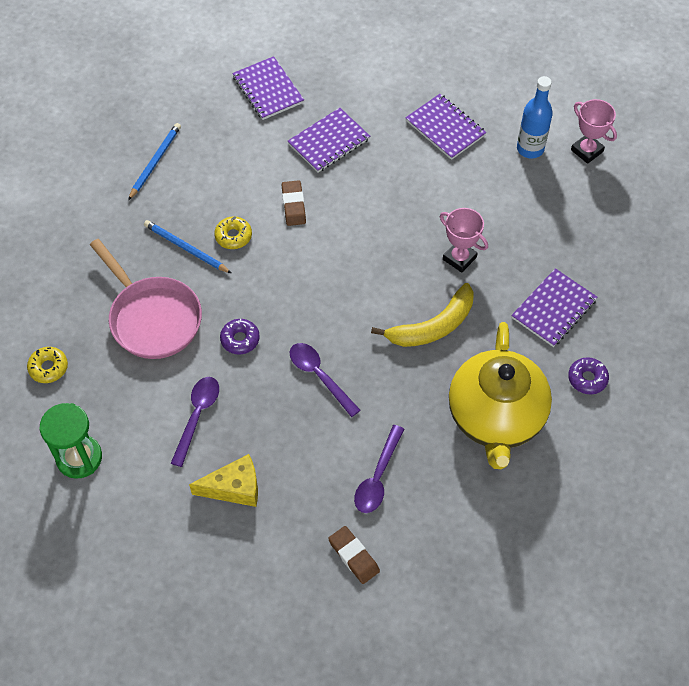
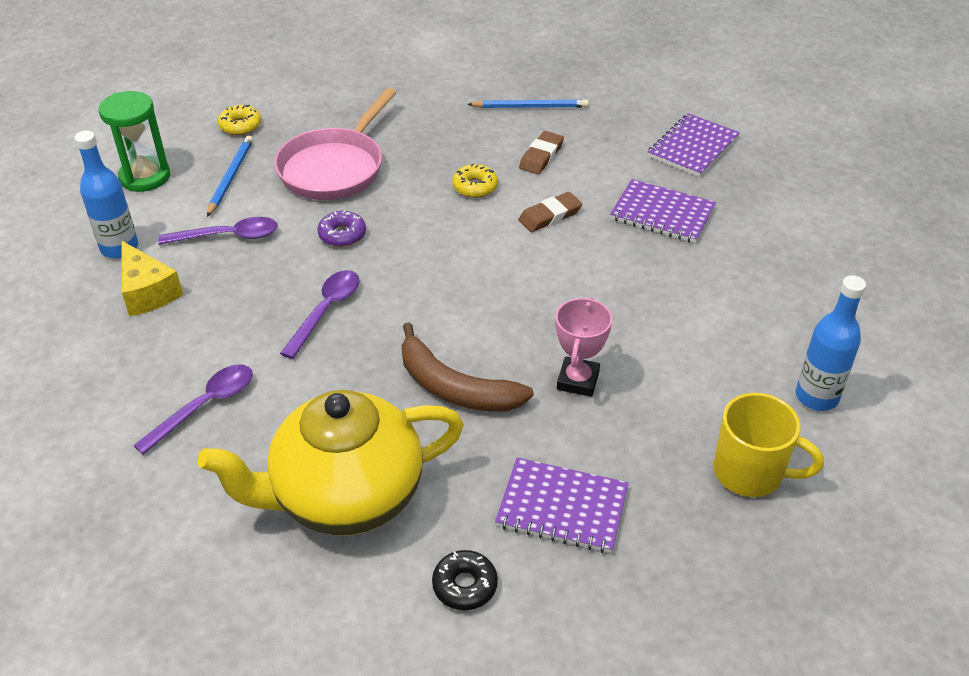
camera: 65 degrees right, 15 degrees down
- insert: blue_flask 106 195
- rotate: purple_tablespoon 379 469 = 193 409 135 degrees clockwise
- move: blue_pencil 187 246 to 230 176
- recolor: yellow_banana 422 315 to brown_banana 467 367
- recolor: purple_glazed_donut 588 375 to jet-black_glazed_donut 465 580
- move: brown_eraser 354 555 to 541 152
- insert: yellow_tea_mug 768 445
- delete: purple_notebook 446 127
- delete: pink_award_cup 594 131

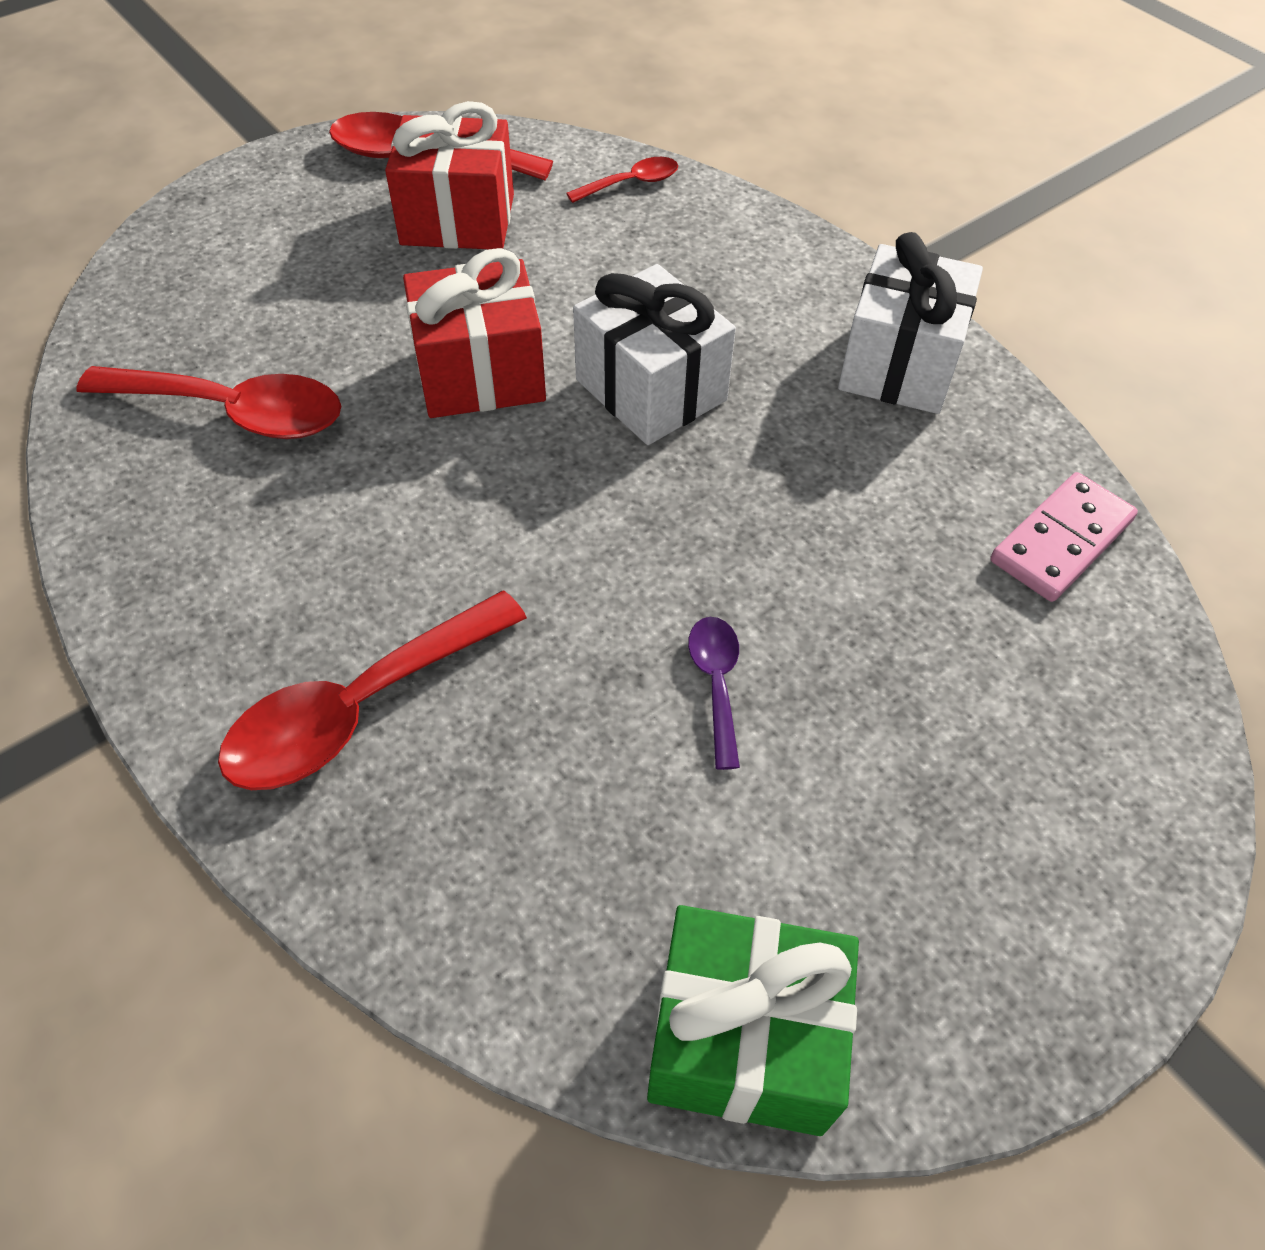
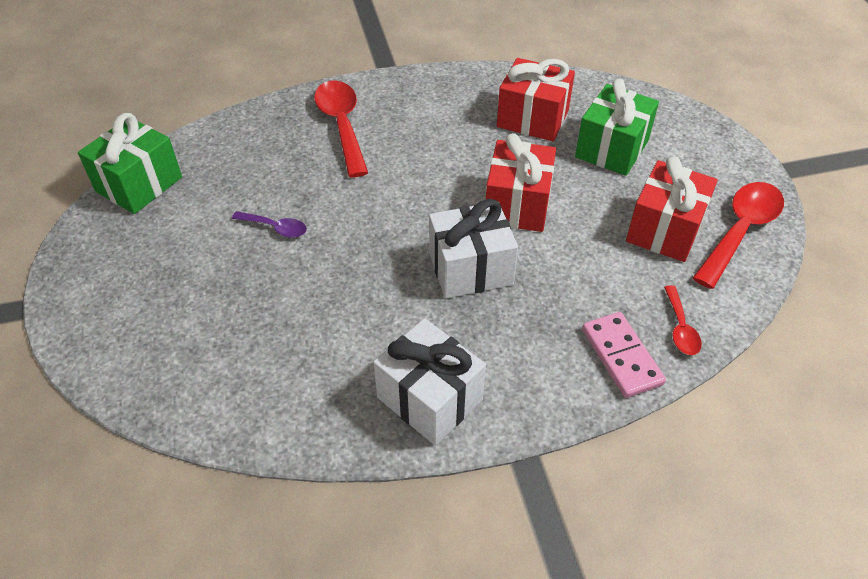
camera: 115 degrees right, 5 degrees down
- replace: crimson_tablespoon 208 402 to crimson_present 536 99
- insert: emerald_present 617 127
- move: pink_domino_tile 1064 537 to 624 355

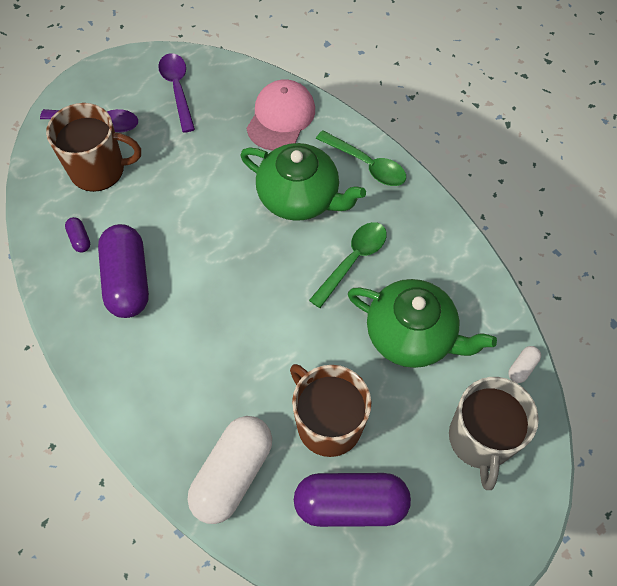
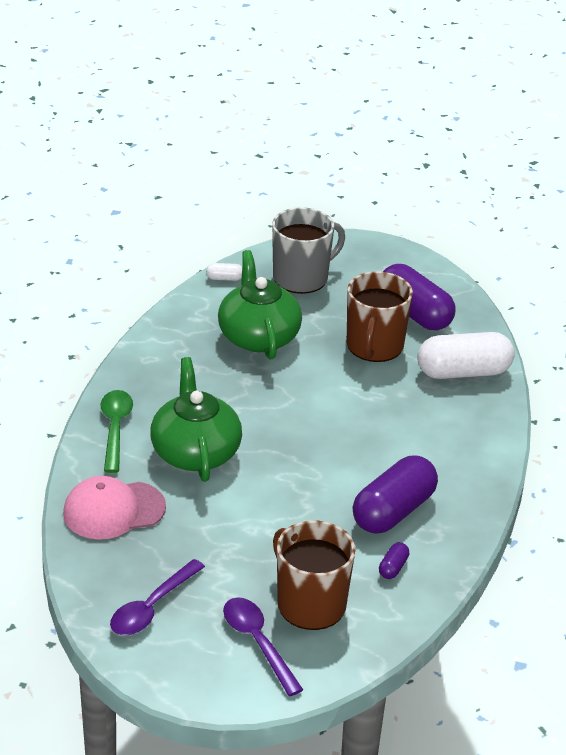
camera: 130 degrees left, 25 degrees down
- delete: emerald_tablespoon 348 265

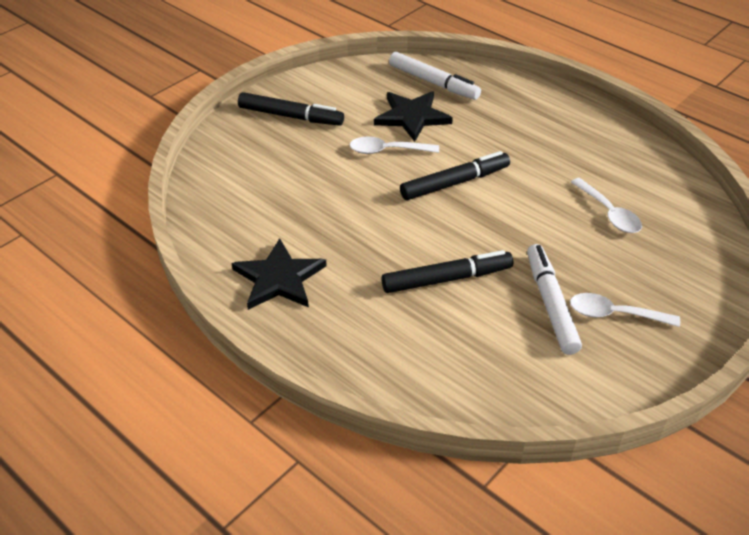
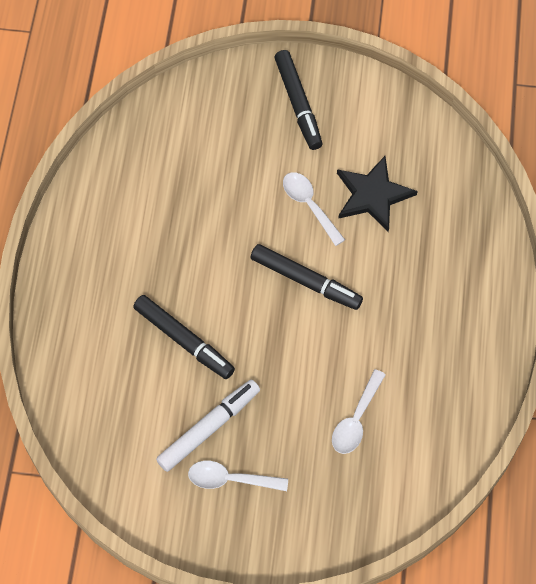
camera: 55 degrees right, 20 degrees up
- rotate: white_tablespoon 625 310 = 238 476 60 degrees counterclockwise
- delete: jet-black_star_shape 279 274
- delete: white_marker_pen 435 76

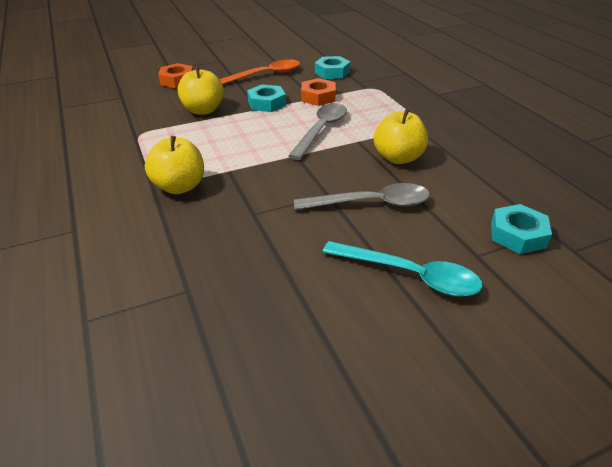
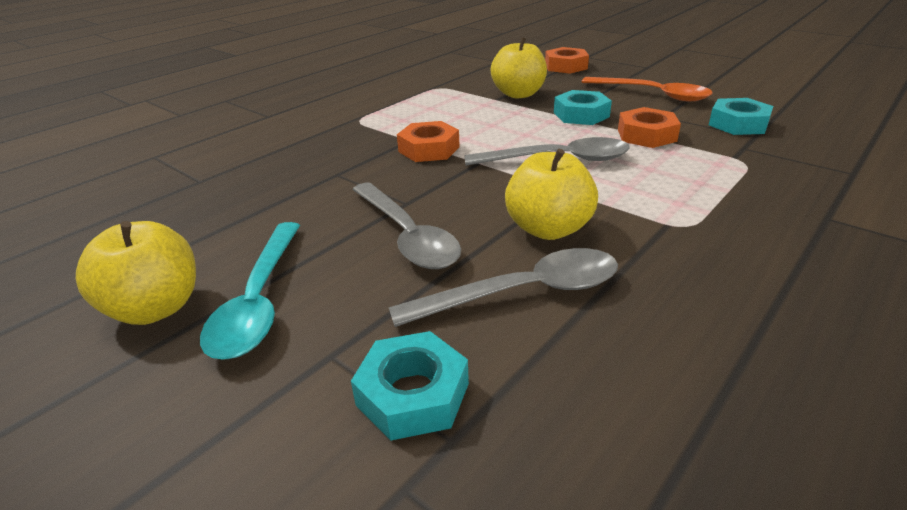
camera: 65 degrees right, 5 degrees down
- move: yellow_toy_apple 174 165 to 136 273
- insert: gray_tablespoon 503 287
- insert: bright_orange_hex_nut 428 141

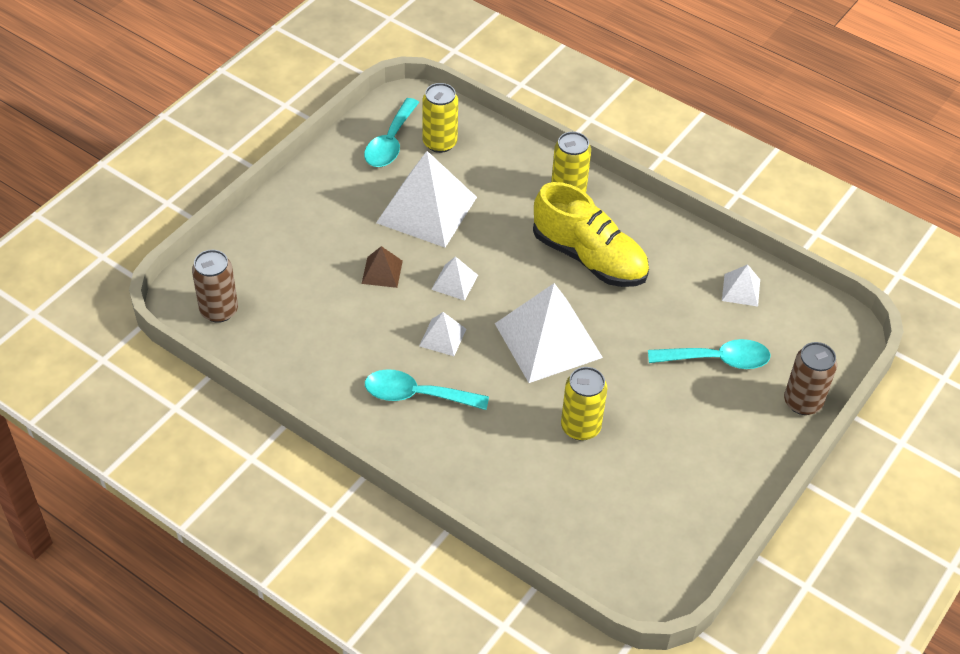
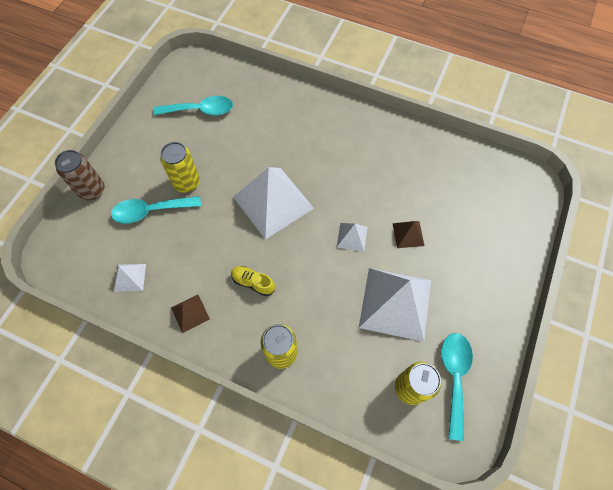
camera: 170 degrees right, 15 degrees up
- move: aqua_tablespoon 427 389 to 193 105
- move: yellow_tin 584 404 to 180 167
- insert: brown_solid_pyramid 190 314
- resize: yellow_sneaker 591 234 = 253 281 x0.44
- delete: brown_tin 215 286
- delete: white_solid_pyramid 442 334

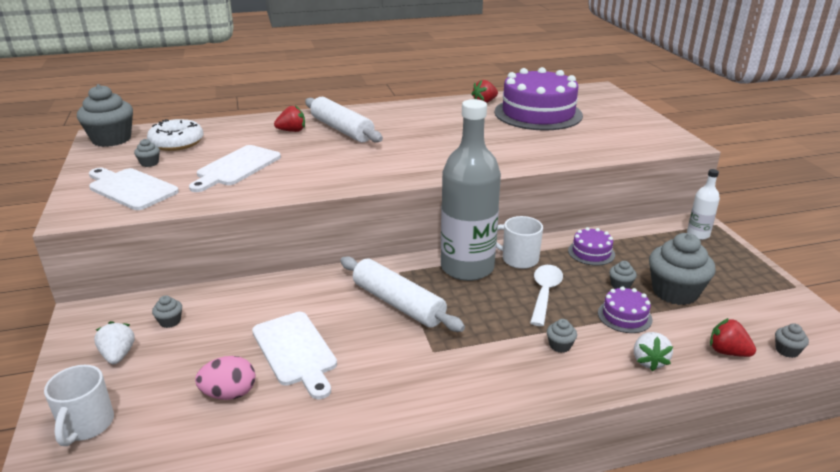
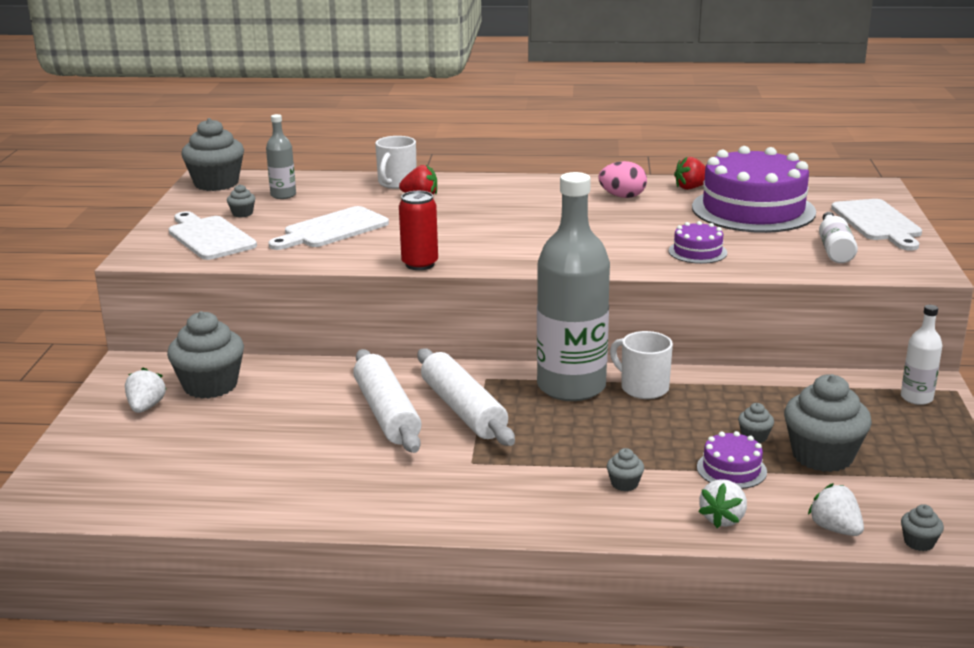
camera: 20 degrees right, 5 degrees down
- resize: gray_cupcake 167 311 = 205 355 x2.31
- replace: white_glazed_donut 175 135 to gray_flask 281 156
- move: white_dough_roller 344 120 to 387 401
- move: white_tea_mug 79 405 to 396 162
- insert: crimson_tin 418 230
- move: pink_toy_egg 225 378 to 622 179
- move: purple_layer_cake 591 246 to 697 242
- recolor: crimson_toy_strawberry 733 337 to white_toy_strawberry 836 509
- insert: white_flask 838 237
- move: white_cutting_board 294 355 to 876 224
- delete: white_tablespoon 546 295

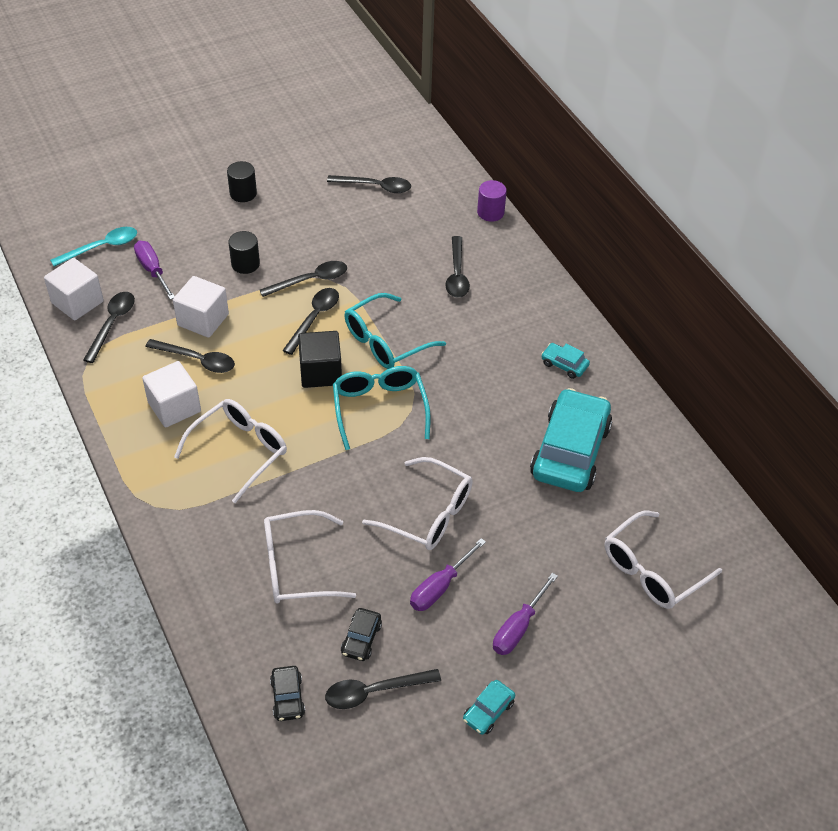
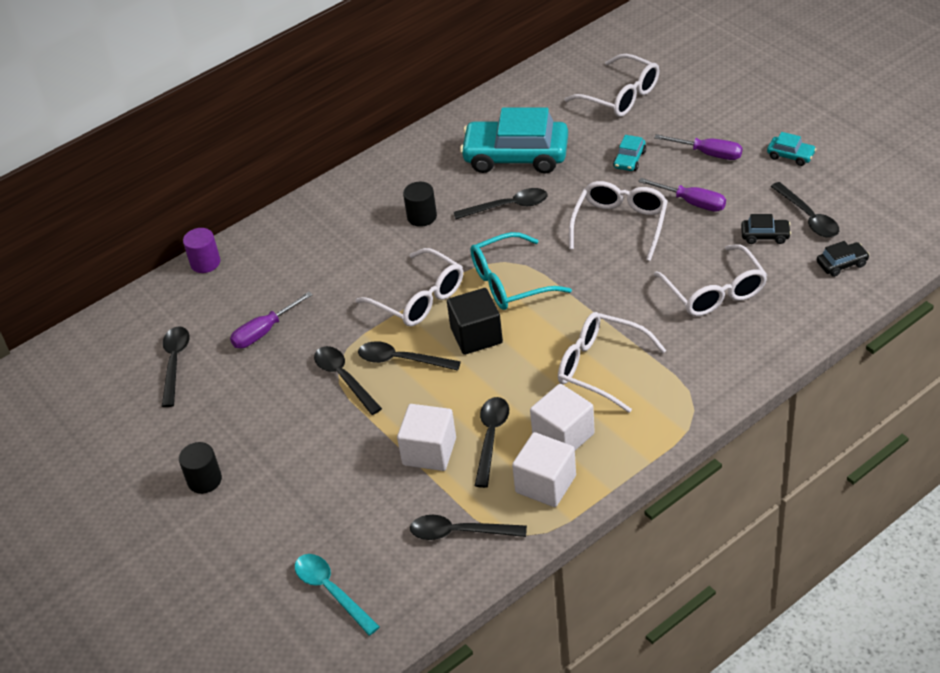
camera: 95 degrees left, 5 degrees down
- move: purple_flat_screwdriver 154 270 to 271 320
- recolor: aqua_spectacles 395 331 to white_spectacles 409 287
- move: jet-black_cylinder 244 252 to 420 204
- move: jet-black_tablespoon 457 267 to 501 203
- move: white_cube 74 289 to 544 469
- move: aqua_automobile 565 361 to 629 153

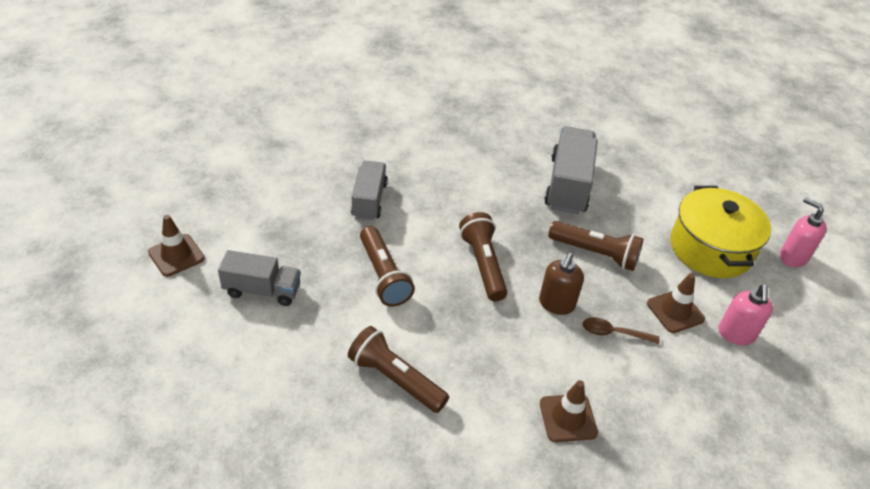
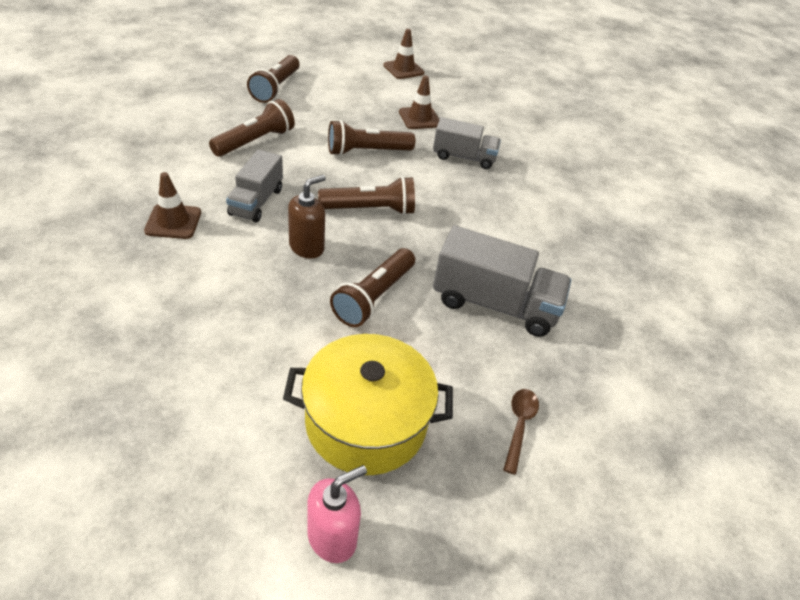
camera: 95 degrees right, 0 degrees up
- move: gray_truck 259 278 to 254 186
- insert: brown_flashlight 273 79
- rotate: brown_soap_dispenser 561 284 = 307 217 105 degrees clockwise
- move: brown_road_cone 676 303 to 419 102
- move: brown_tablespoon 621 330 to 521 432
- delete: pink_soap_dispenser 745 315

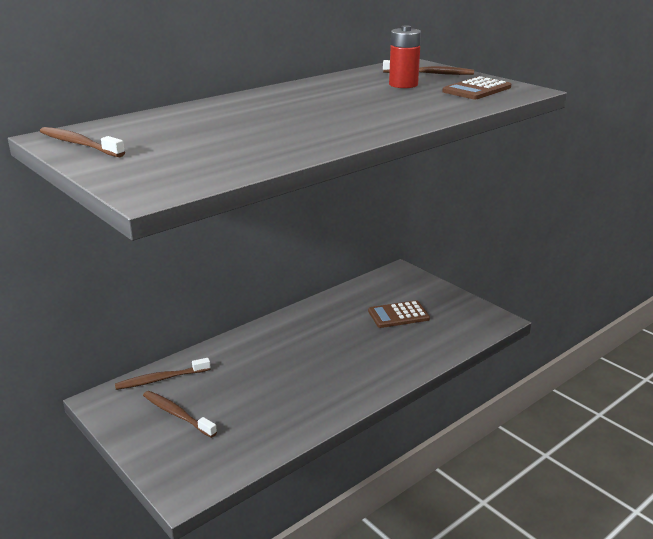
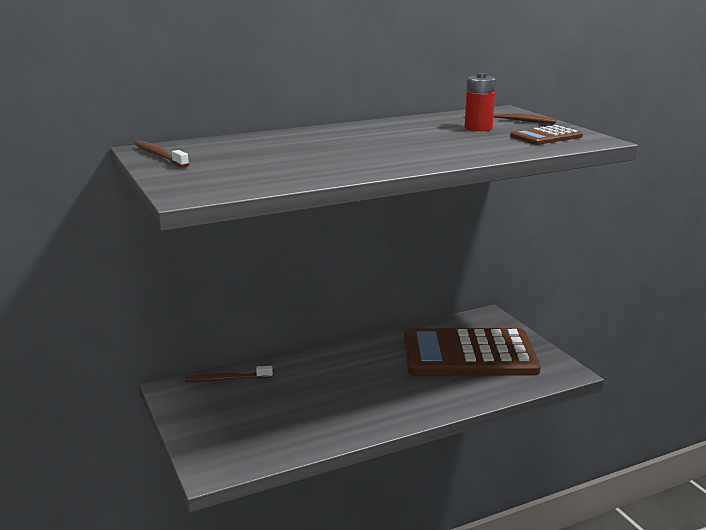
camera: 15 degrees right, 5 degrees down
- resize: brown_pocket_calculator 399 314 = 472 352 x2.34
- delete: brown_toothbrush 180 414

